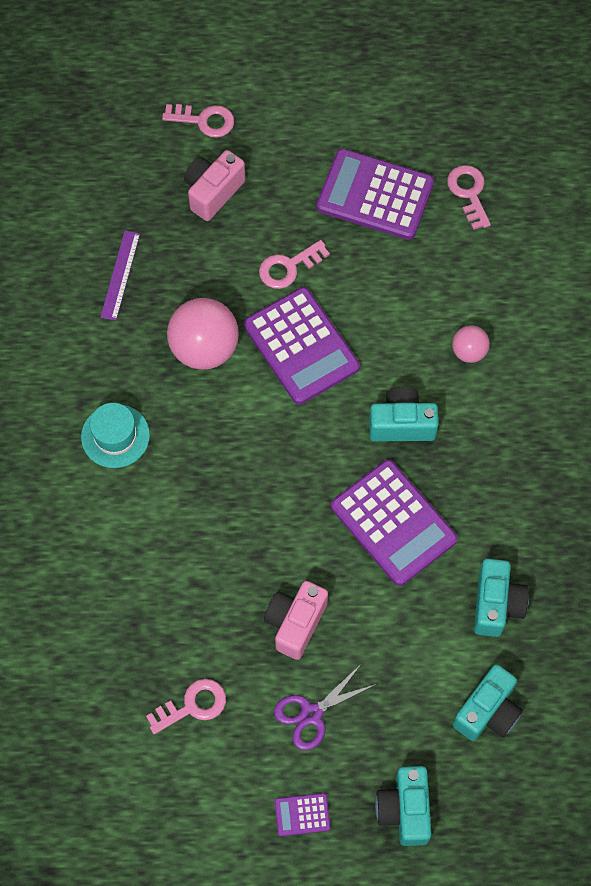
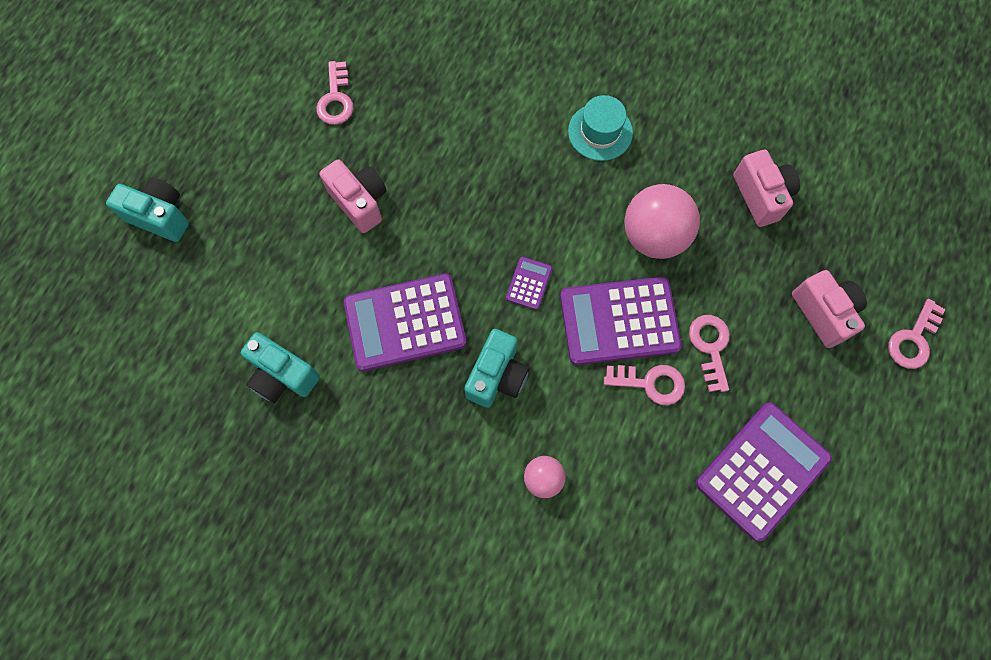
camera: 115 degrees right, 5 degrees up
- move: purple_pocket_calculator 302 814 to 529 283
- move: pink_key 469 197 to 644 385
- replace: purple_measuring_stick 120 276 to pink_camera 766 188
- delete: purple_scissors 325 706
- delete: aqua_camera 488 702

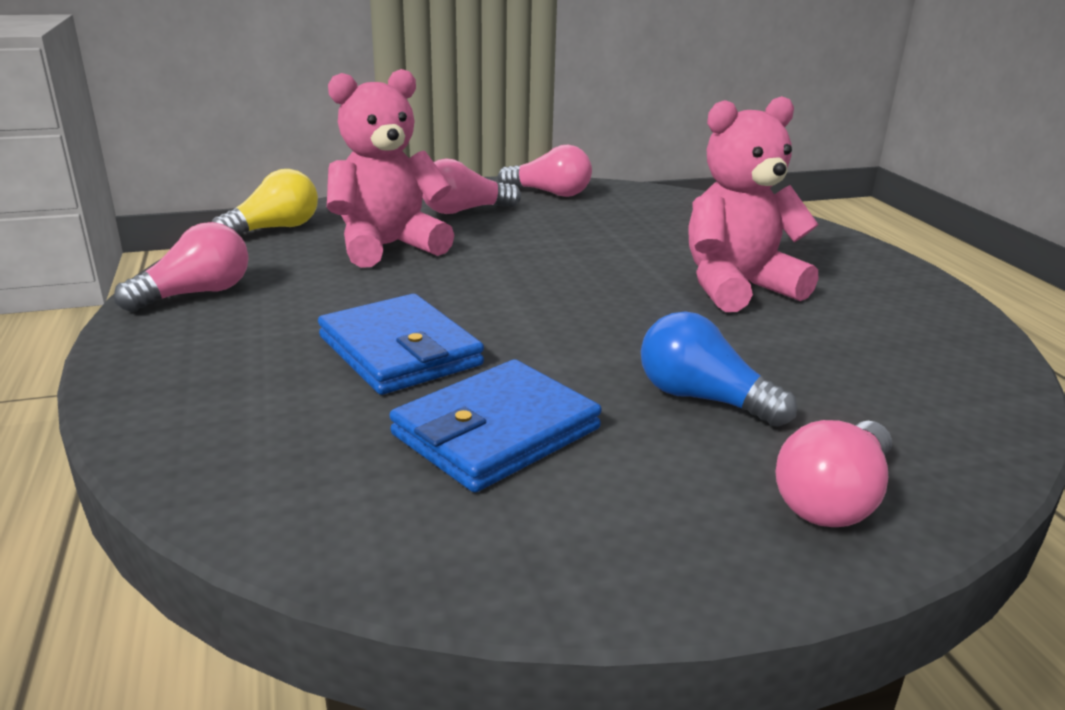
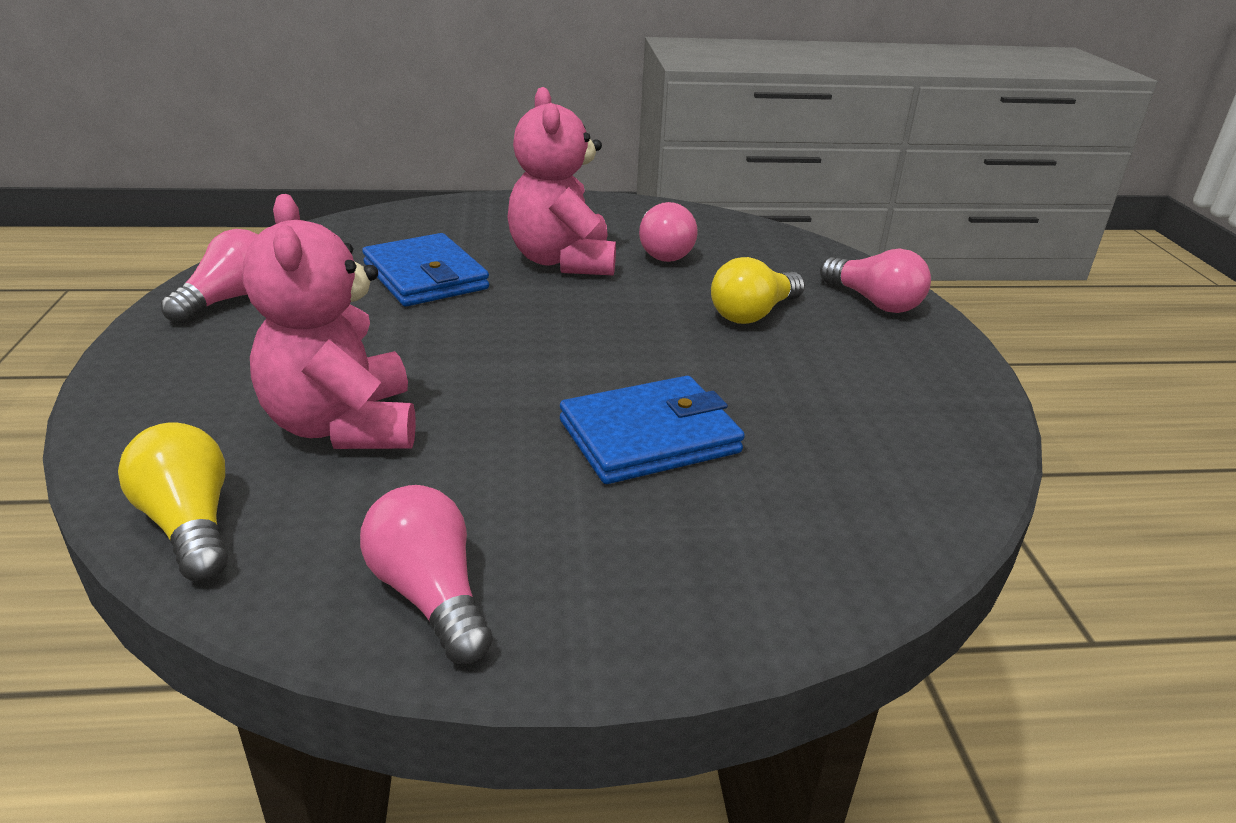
camera: 80 degrees left, 5 degrees up
- move: blue_wallet 495 425 to 425 269
- move: pink_bulb 472 186 to 668 232
- recolor: blue_bulb 719 369 to yellow_bulb 758 290

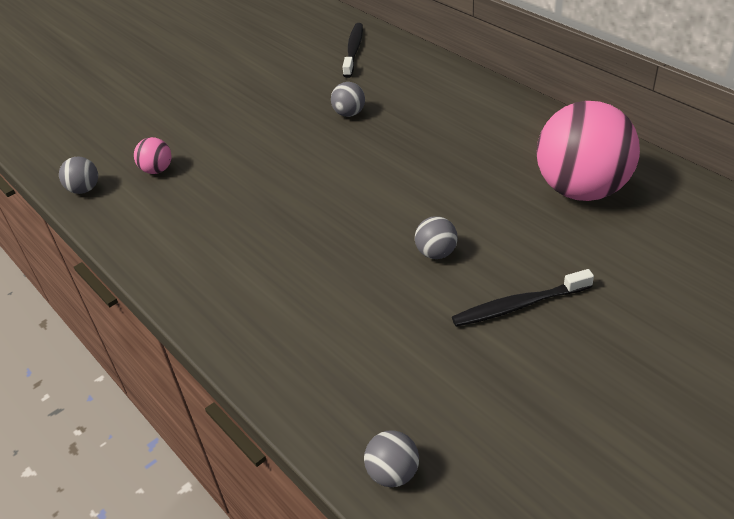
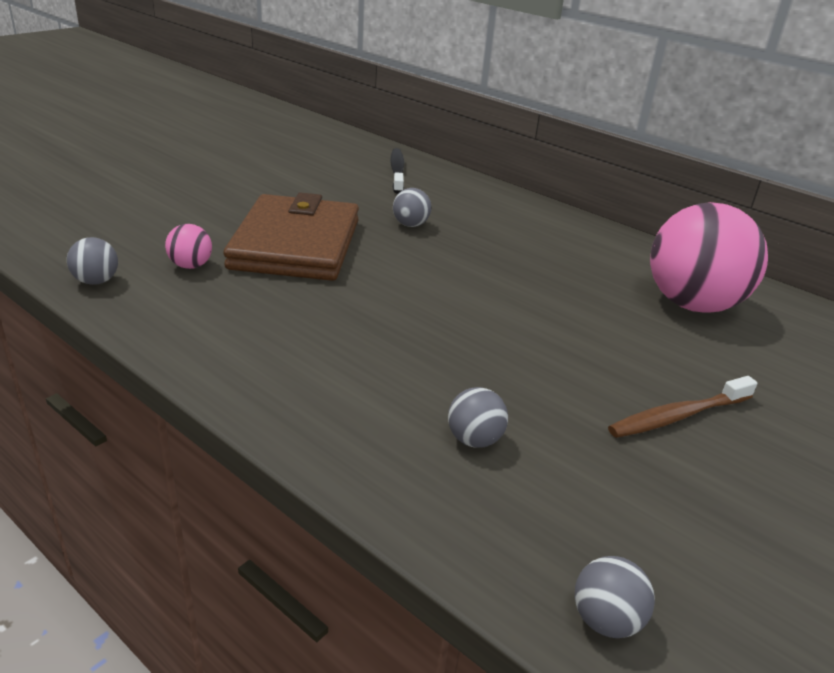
camera: 15 degrees left, 10 degrees down
- insert: brown_wallet 291 236
- move: gray_sphere 436 237 to 478 417
- recolor: jet-black_toothbrush 523 298 to brown_toothbrush 682 407

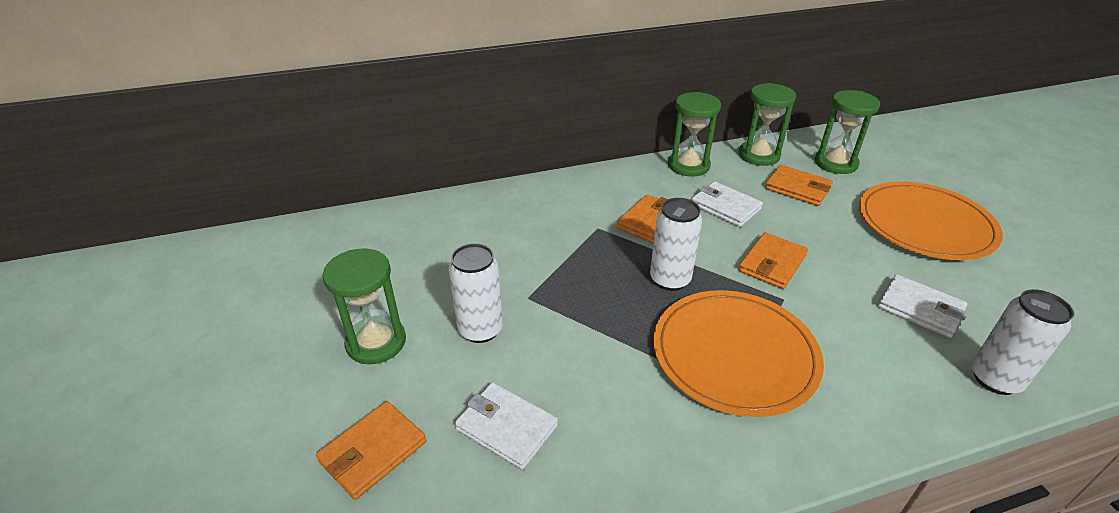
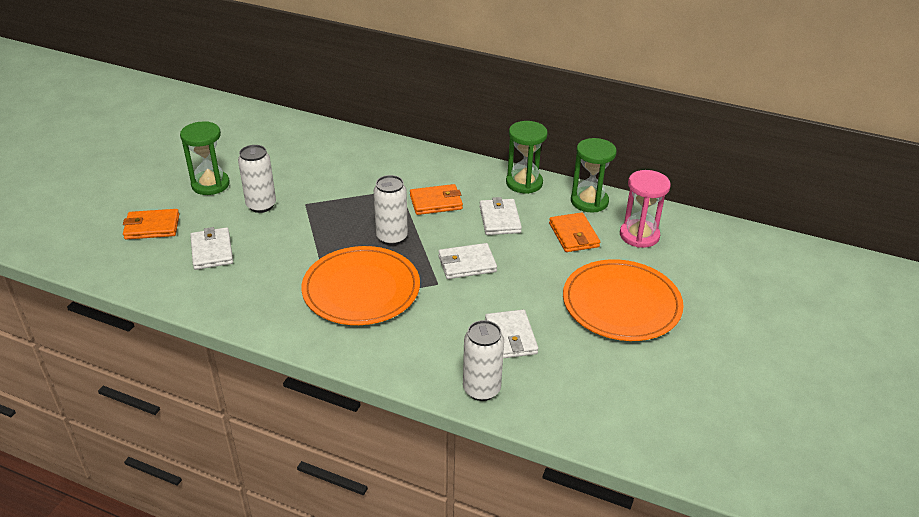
camera: 40 degrees right, 0 degrees up
- recolor: bright_orange_wallet 773 260 to white_wallet 467 261
- recolor: emerald_sand_timer 847 132 to pink_sand_timer 645 209

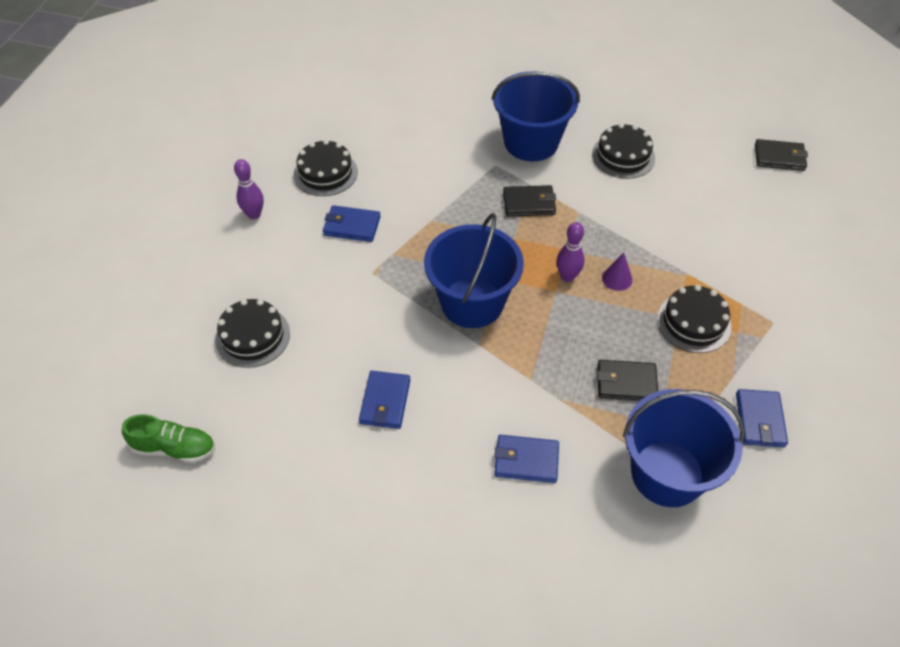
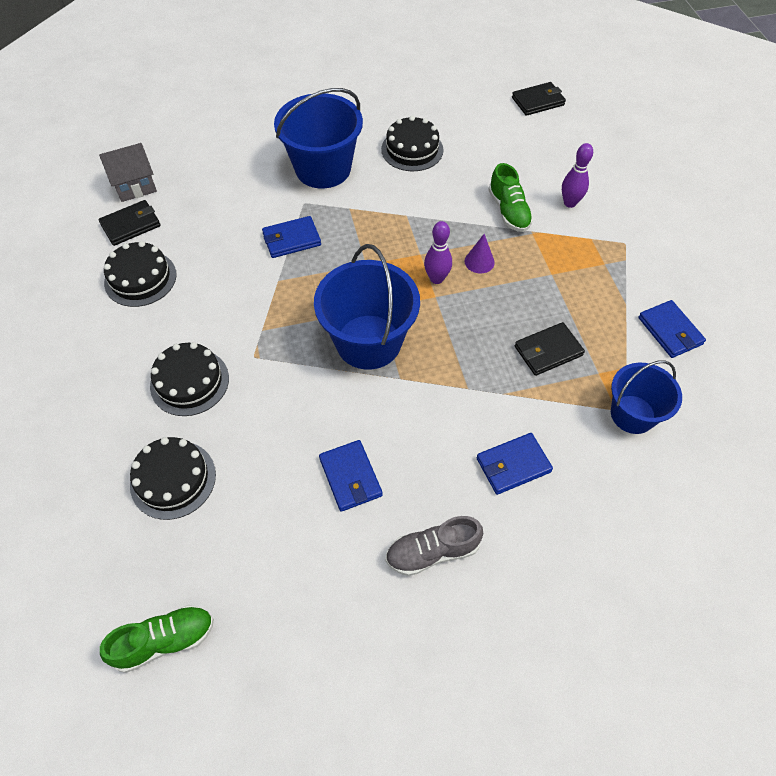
camera: 30 degrees left, 5 degrees up
- move: jet-black_wallet 529 201 to 129 223
- insert: gray_house 128 172
- move: jet-black_layer_cake 694 319 to 189 379
- move: blue_wallet 352 223 to 291 237
- insert: gray_sneaker 434 546
- insert: emerald_sneaker 510 197
- move: purple_tenpin 249 189 to 577 175
- resize: blue_bucket 684 448 = 646 397 x0.63

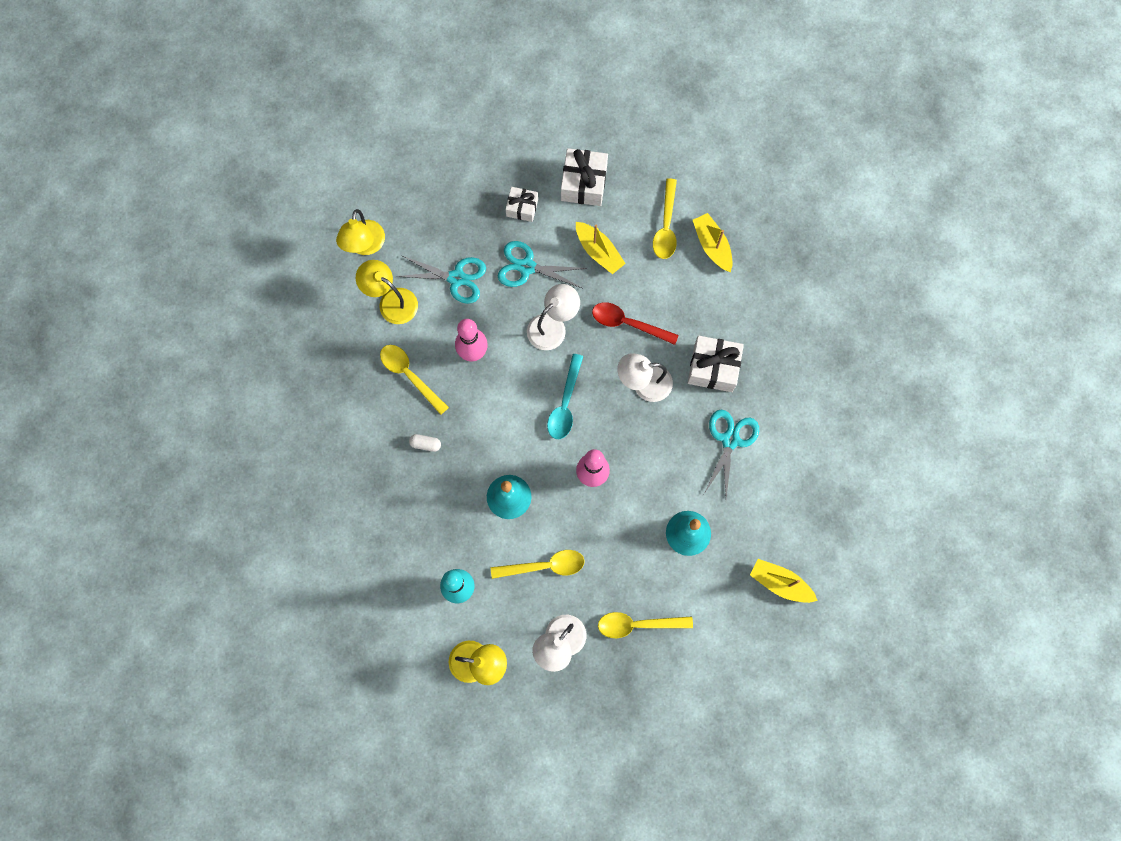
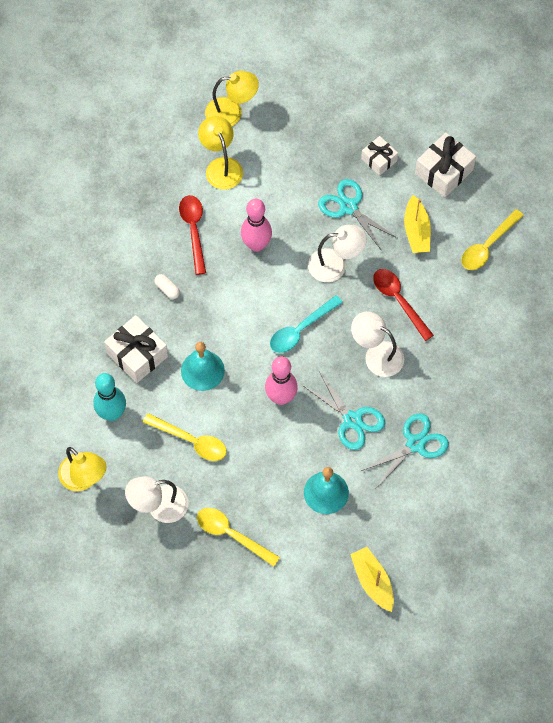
camera: 35 degrees right, 10 degrees down
- move: white_present 716 364 to 136 349
- recolor: yellow_tablespoon 414 380 to crimson_tablespoon 192 235
- rotate: yellow_lamp 360 232 = 232 98 135 degrees counterclockwise
- move: aqua_scissors 441 279 to 343 410
- delete: yellow_sailboat 713 242

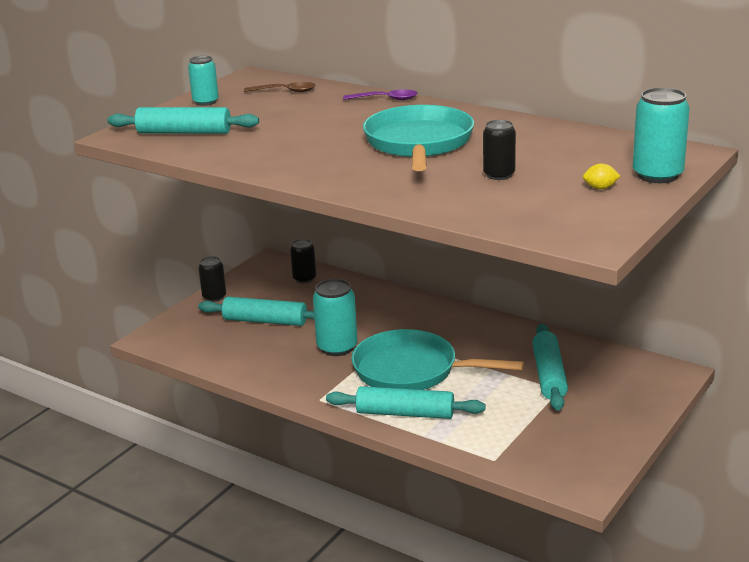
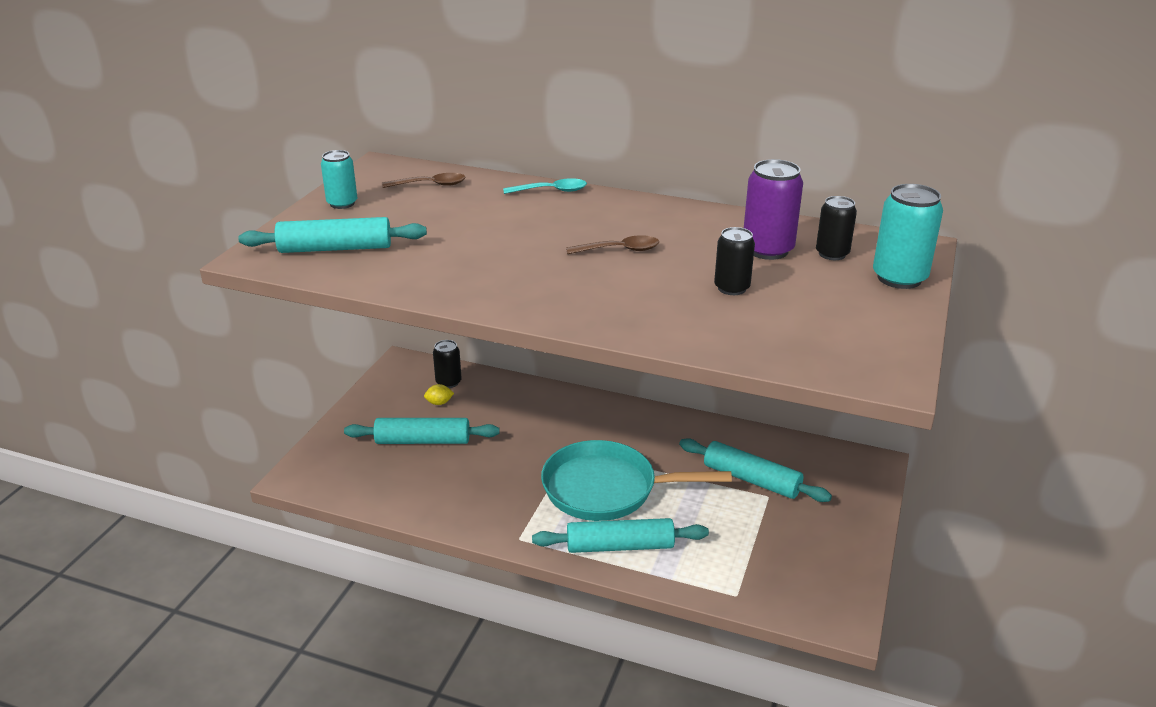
camera: 15 degrees left, 5 degrees up
- move: yellow_citrus_fruit 601 176 to 439 394
- recolor: purple_tablespoon 380 94 to aqua_tablespoon 545 186
- replace: aqua_pan 418 138 to brown_tablespoon 612 244
- rotate: aqua_dough_roller 550 367 = 755 470 45 degrees counterclockwise
- insert: purple_tin 773 209
- move: jet-black_tin 212 279 to 836 228
- delete: aqua_tin 335 317

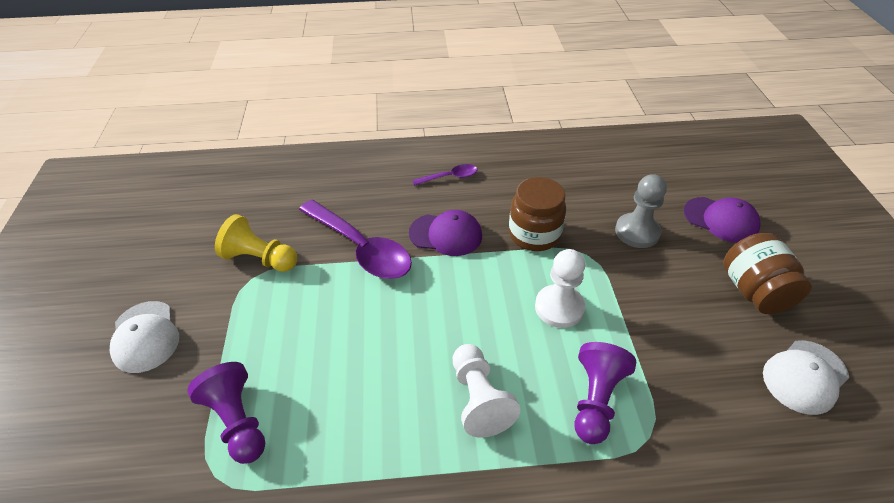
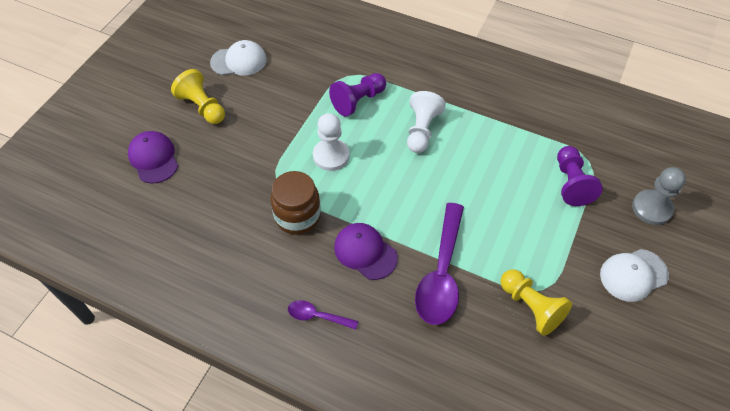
camera: 150 degrees left, 10 degrees up
- replace: brown_jar 767 273 to yellow_chess_pawn 198 96
- rotate: purple_tablespoon 355 239 = 439 264 150 degrees counterclockwise
- rotate: white_peaked_cap 144 337 = 634 275 120 degrees counterclockwise
- move: gray_chess_pawn 641 211 to 659 196

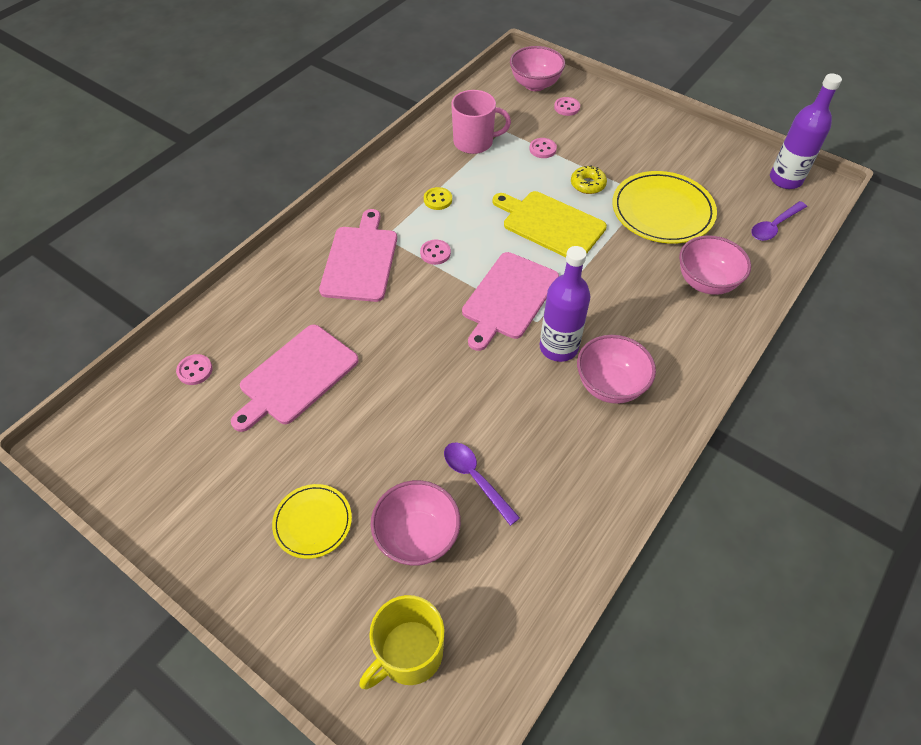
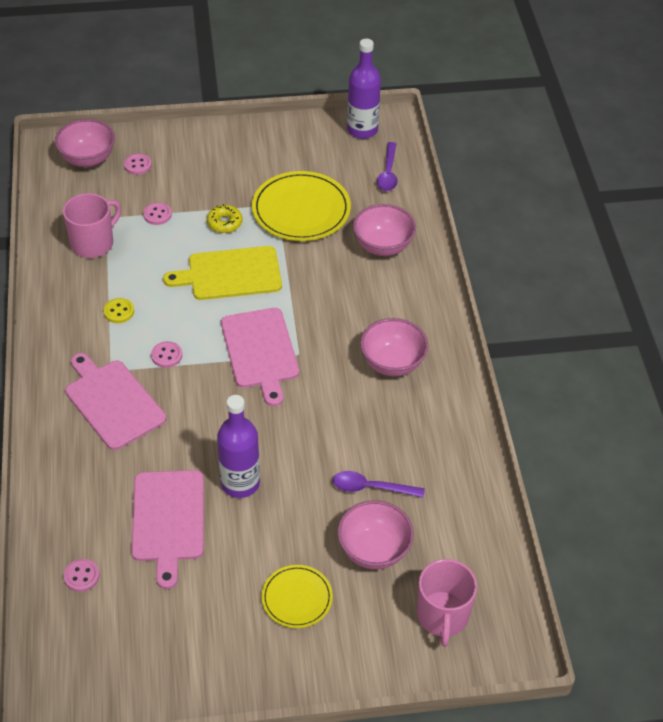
camera: 45 degrees left, 5 degrees down
- move: purple_flask 565 304 to 238 446
- recolor: yellow_tea_mug 401 642 to pink_tea_mug 447 603

